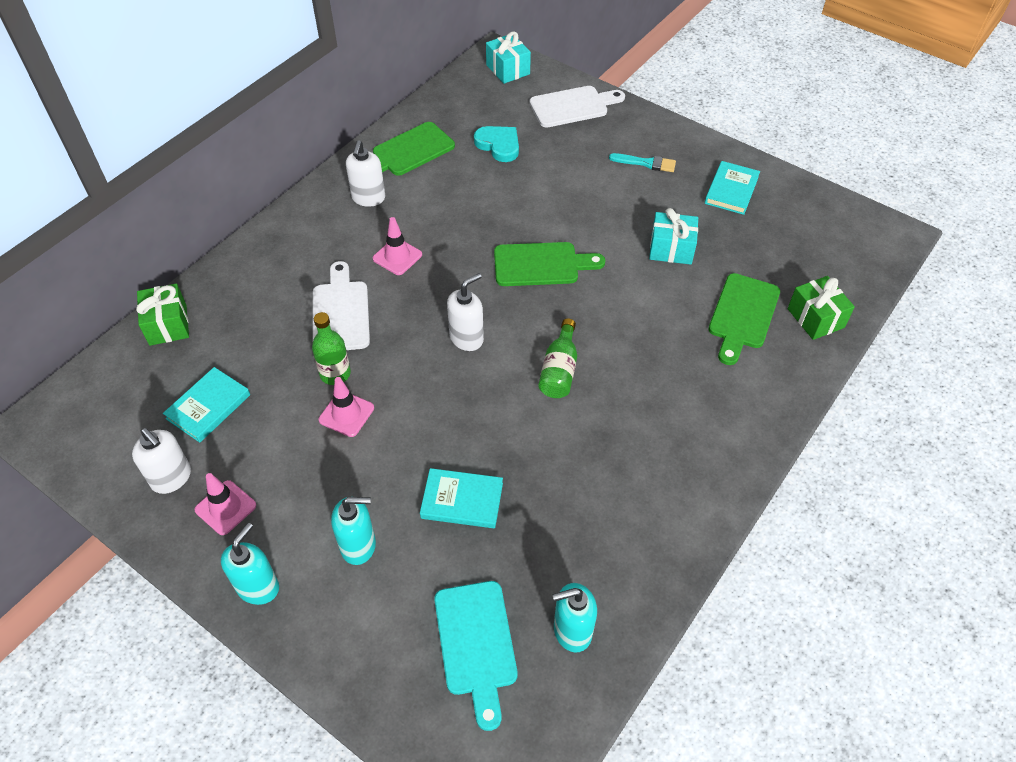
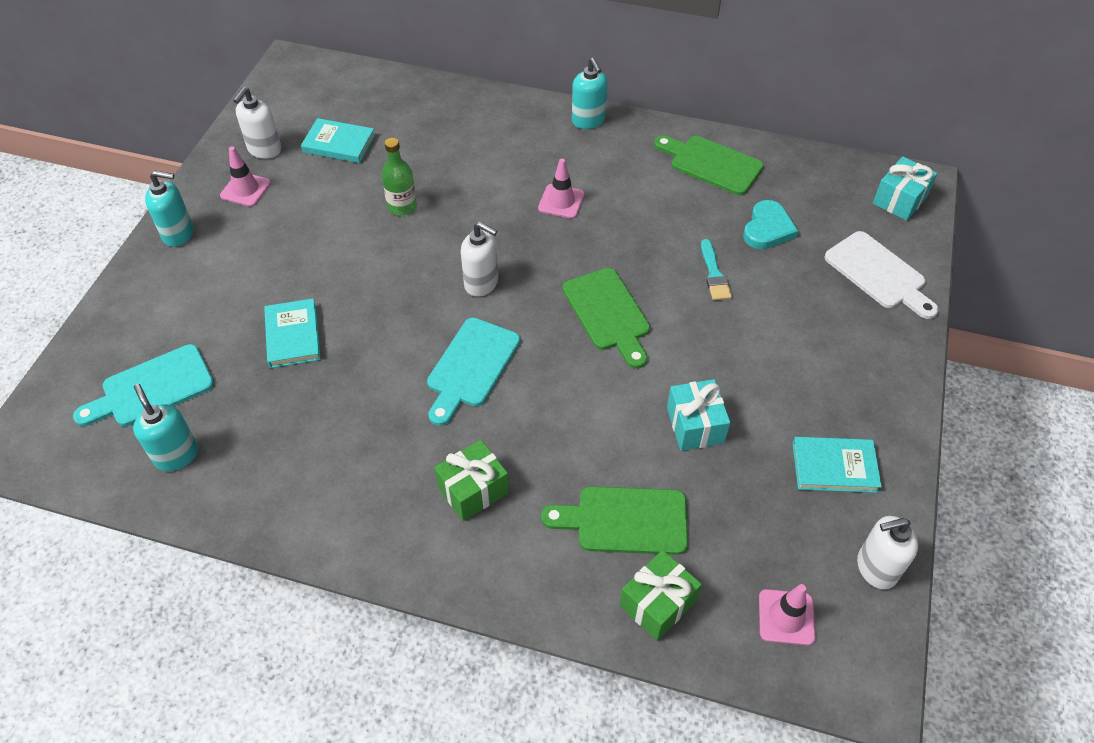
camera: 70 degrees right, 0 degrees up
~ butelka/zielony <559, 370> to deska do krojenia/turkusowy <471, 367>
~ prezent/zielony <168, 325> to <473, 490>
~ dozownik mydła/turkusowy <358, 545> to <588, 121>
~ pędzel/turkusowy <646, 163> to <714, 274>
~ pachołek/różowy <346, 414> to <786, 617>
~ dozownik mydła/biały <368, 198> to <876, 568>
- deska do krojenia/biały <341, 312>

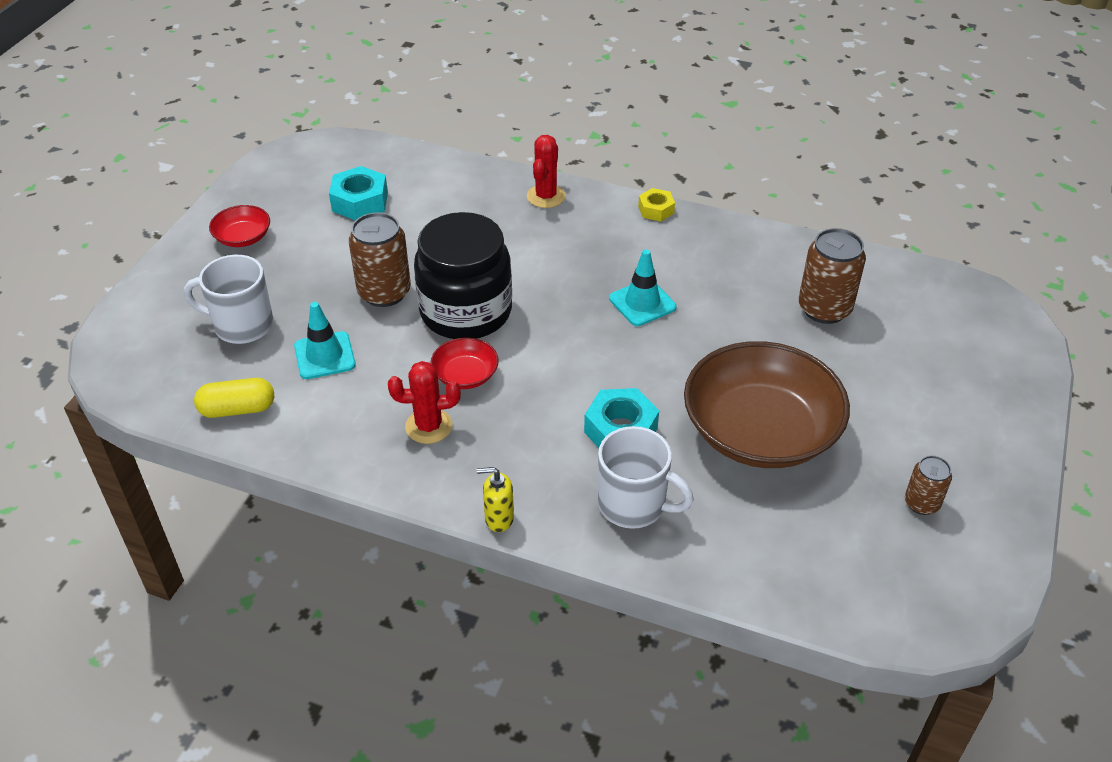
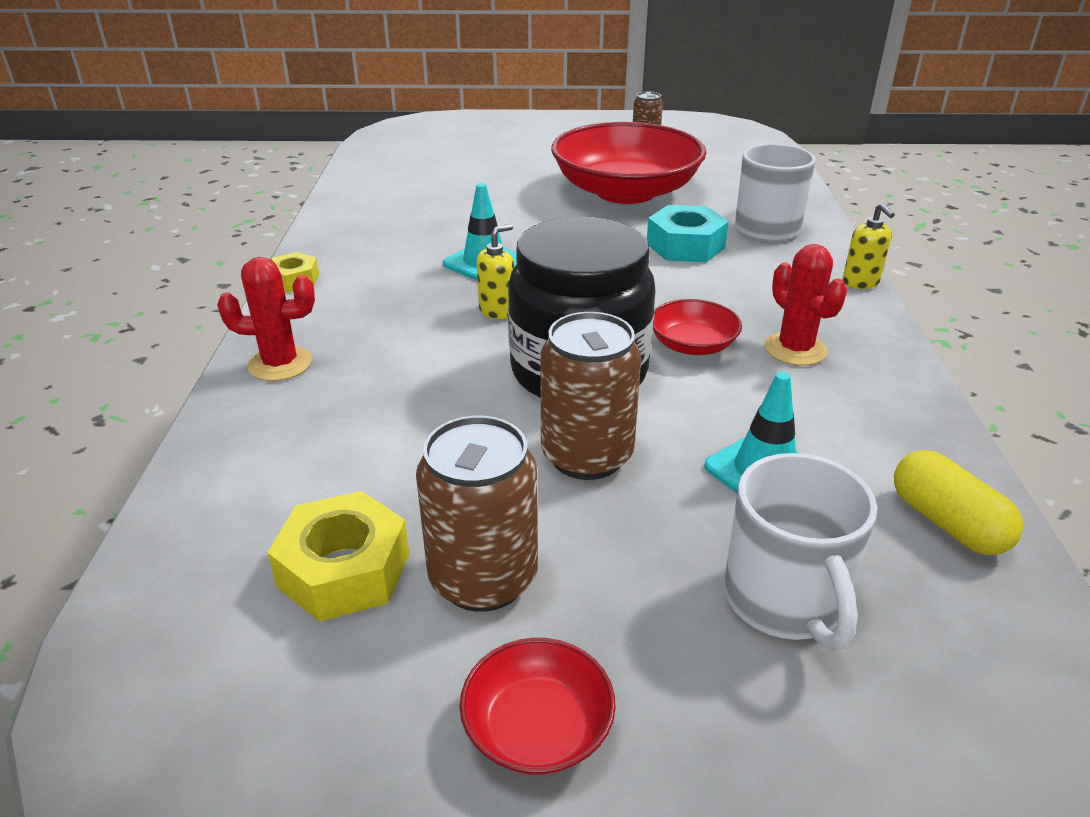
camera: 110 degrees left, 10 degrees down
~ nakrętka/turkusowy <360, 202> to nakrętka/żółty <344, 570>
~ puszka/brązowy <824, 309> to <483, 578>
+ dozownik mydła/żółty <497, 311>
~ miska/brązowy <760, 431> to miska/czerwony <625, 192>

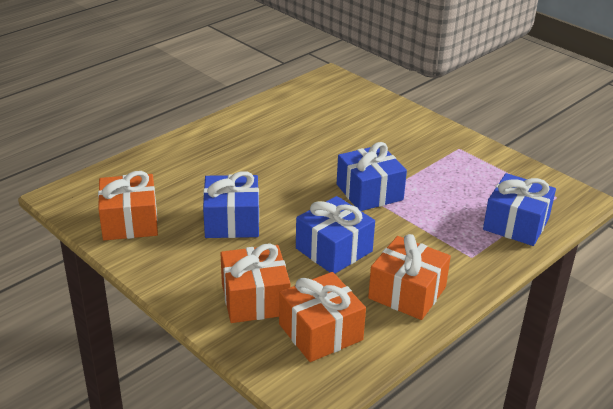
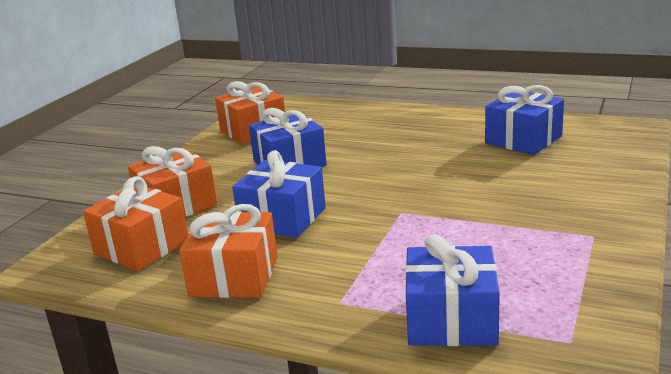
camera: 70 degrees right, 10 degrees down
~ prezent/niebieski <369, 192> to <523, 140>

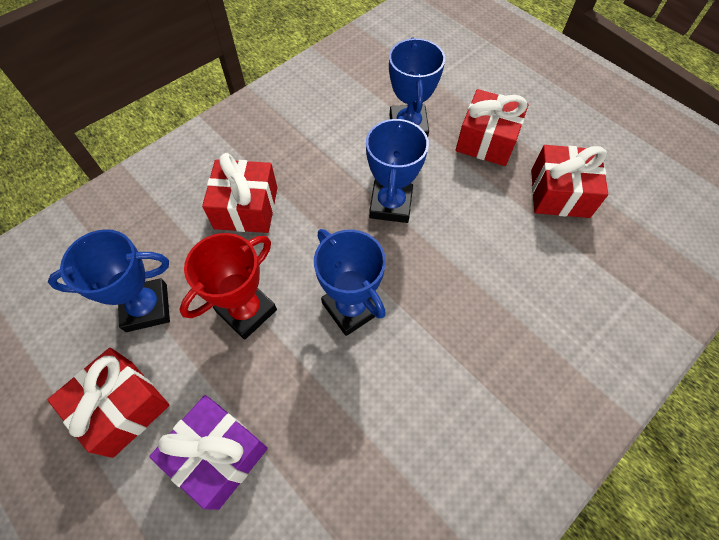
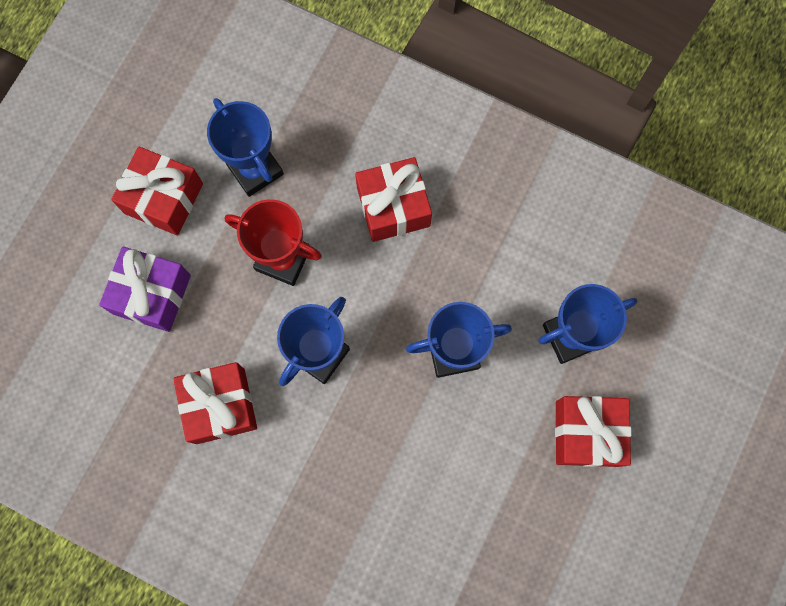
camera: 70 degrees right, 15 degrees up
~ prezent/czerwony <559, 193> to <220, 406>

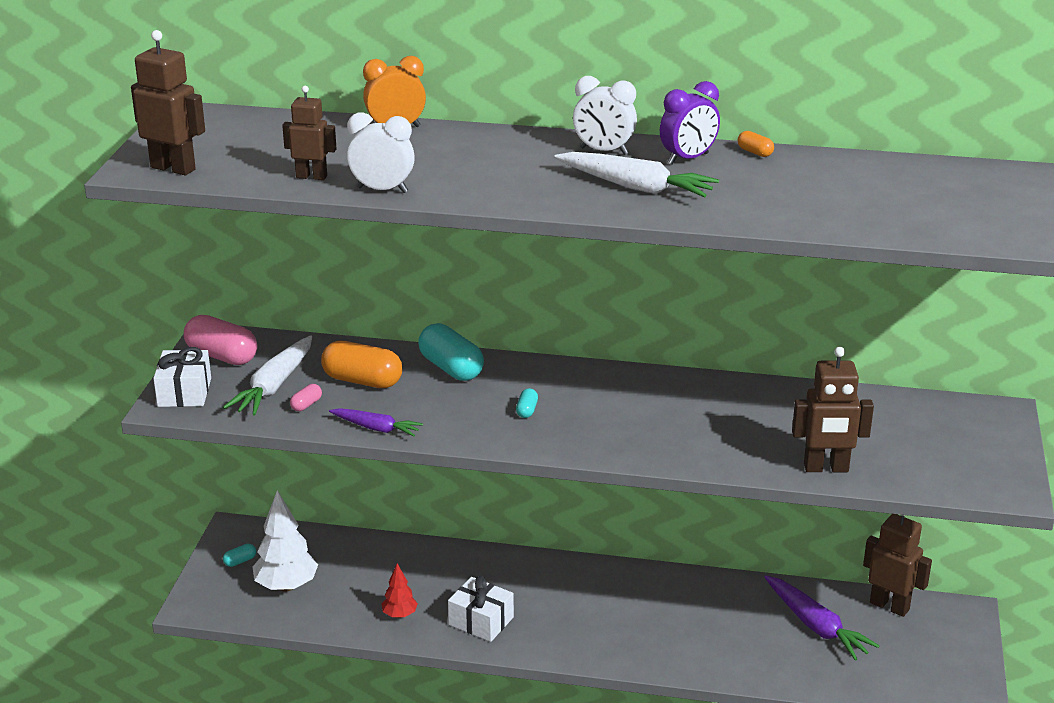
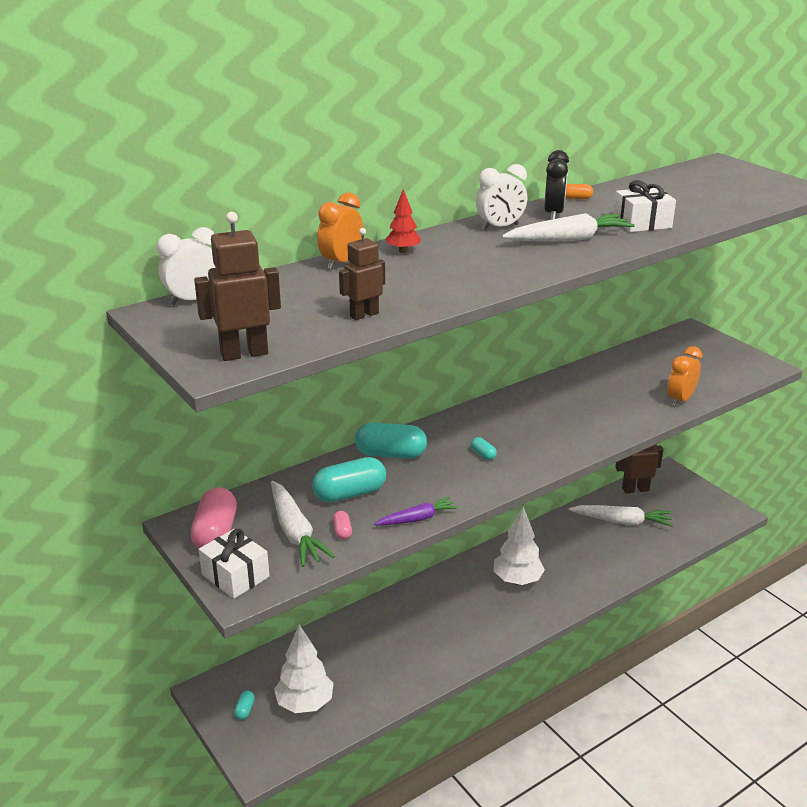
camera: 45 degrees left, 0 degrees up
~ budzik/biały <382, 190> to <193, 300>
~ kapsułka/różowy <222, 356> = <216, 533> 75 degrees counterclockwise
~ kapsułka/pomarańczowy <362, 381> to kapsułka/turkusowy <350, 493>
~ drzewko/czerwony <399, 615> to <403, 251>
+ drzewko/biały <517, 580>
~ budzik/fioletowy <688, 159> to budzik/czarny <553, 214>
~ marchewka/fioletowy <816, 626> to marchewka/biały <622, 521>
~ prezent/biały <481, 621> to <642, 223>
~ robot/brązowy <826, 468> to budzik/pomarańczowy <680, 400>

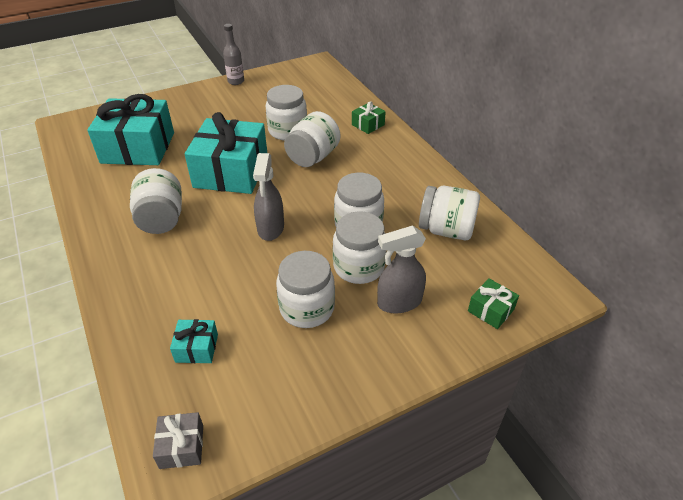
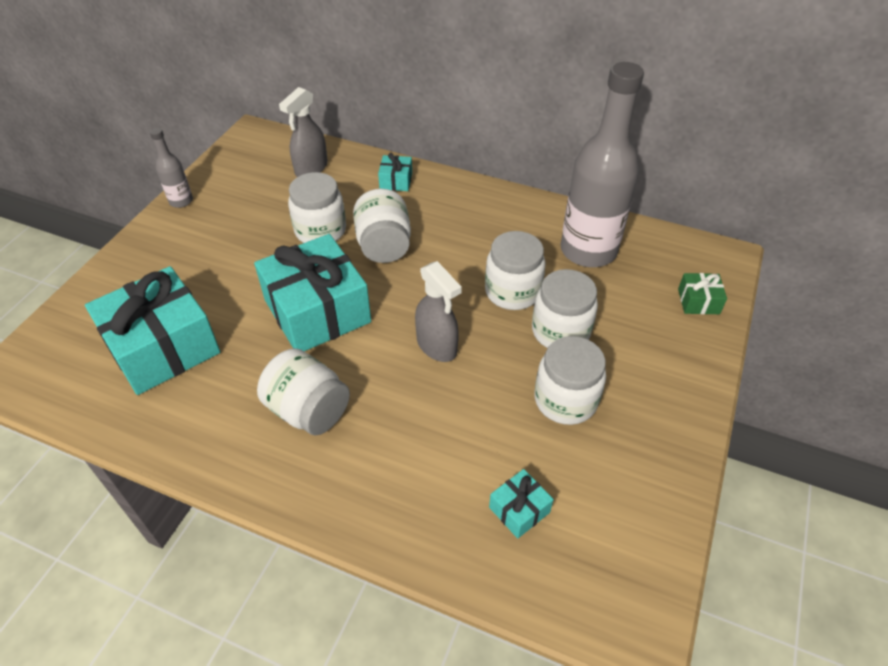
camera: 40 degrees left, 5 degrees up
~ spryskiwacz/szary <399, 302> to <311, 169>
~ prezent/zielony <368, 125> to prezent/turkusowy <396, 181>
~ słoik/biały <446, 230> to butelka/szary <588, 250>
- prezent/szary <181, 446>

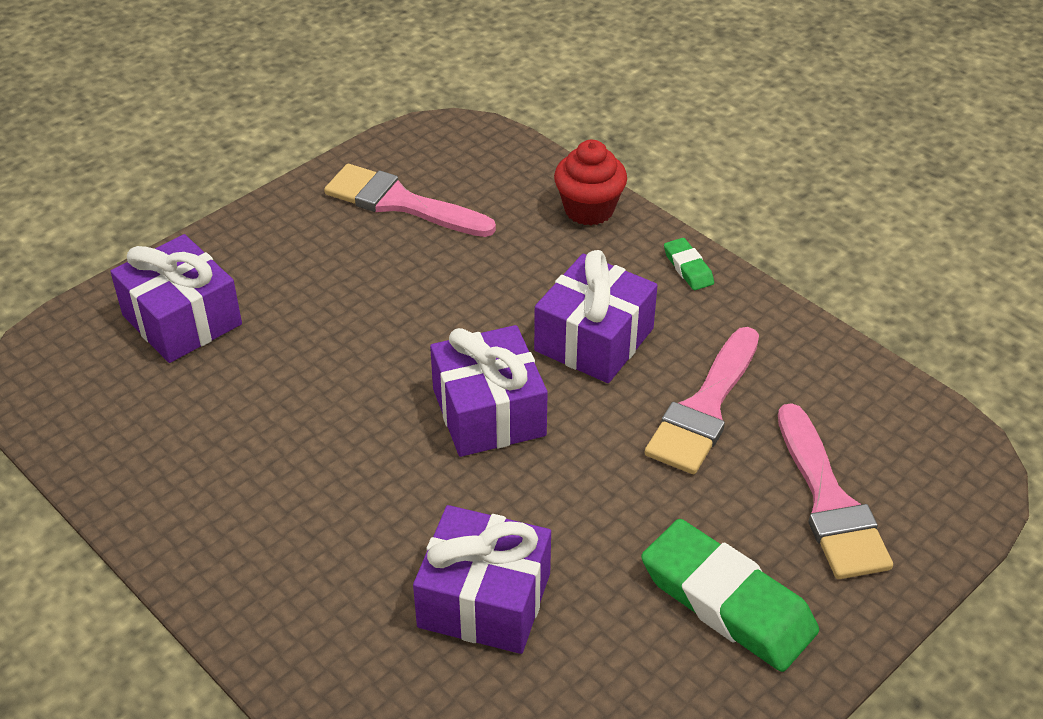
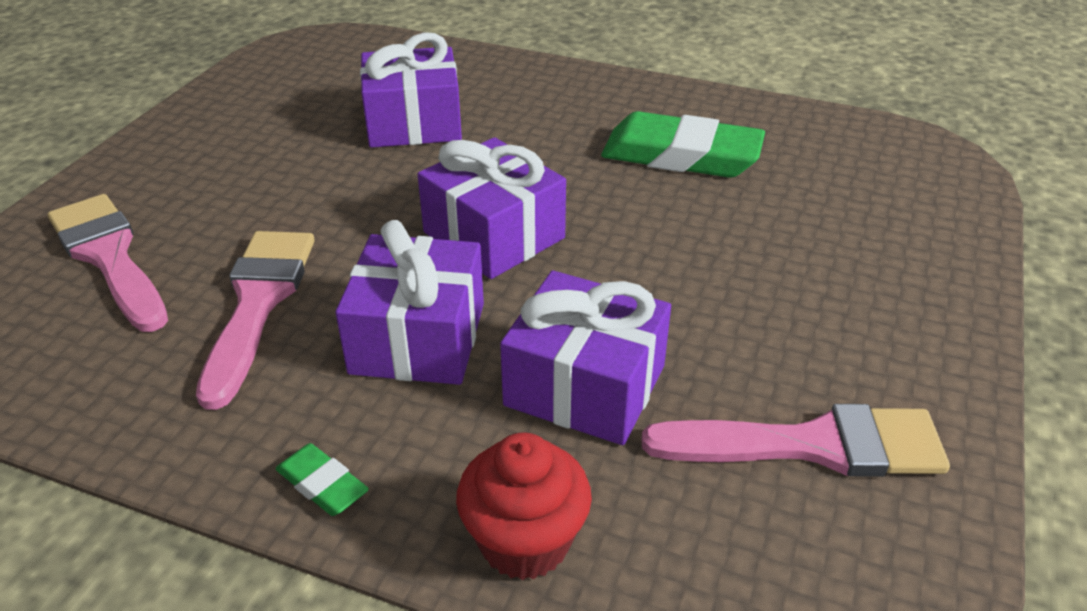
camera: 155 degrees right, 5 degrees down
~ prezent/fioletowy <182, 320> to <585, 385>
~ gumka do mazania/zielony <727, 602> to <681, 156>

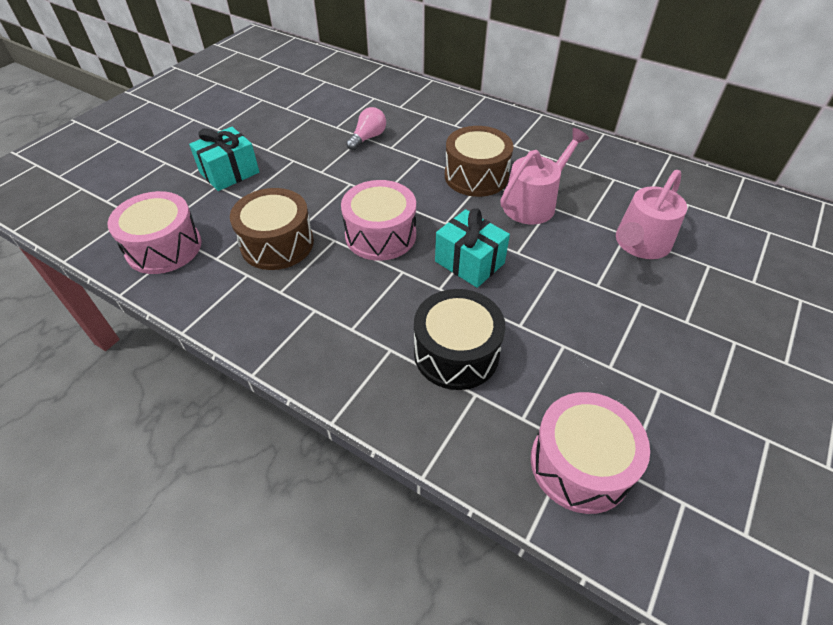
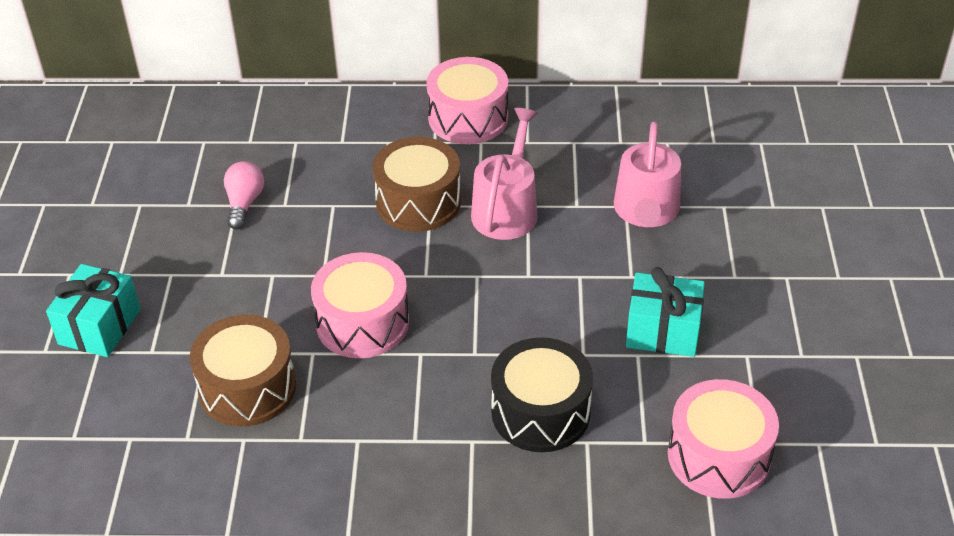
camera: 30 degrees left, 5 degrees down
~ bęben/różowy <164, 247> to <468, 118>
~ prezent/turkusowy <469, 262> to <663, 331>

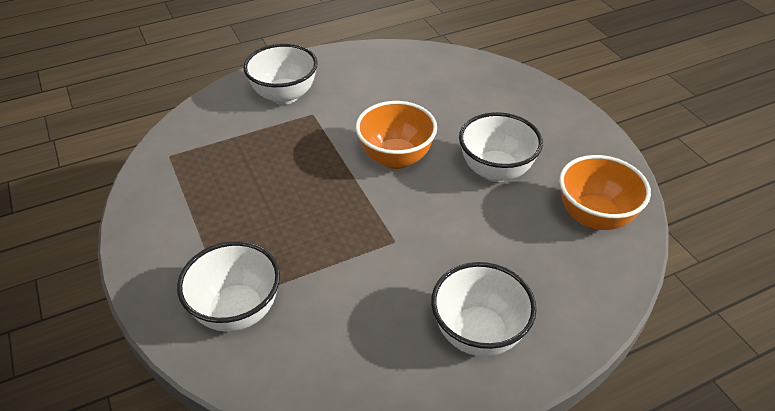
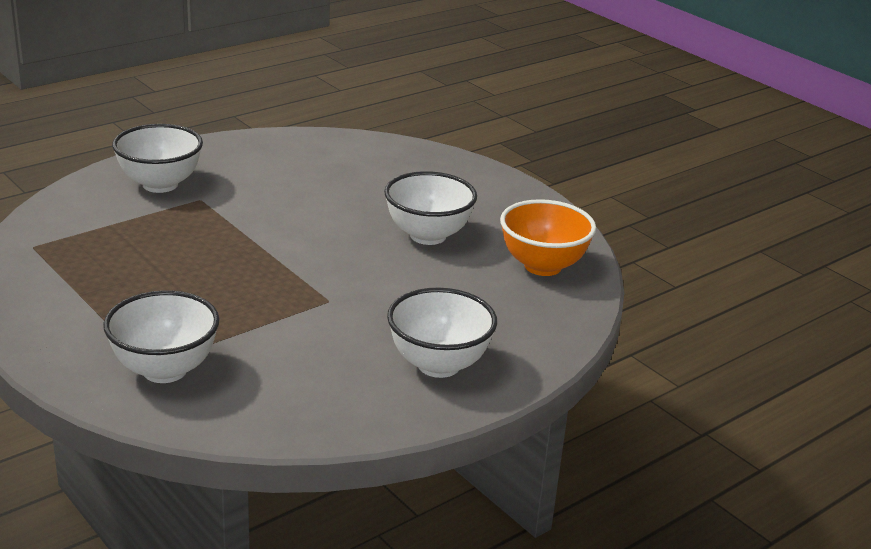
camera: 15 degrees left, 15 degrees down
- miska/pomarańczowy <396, 158>

